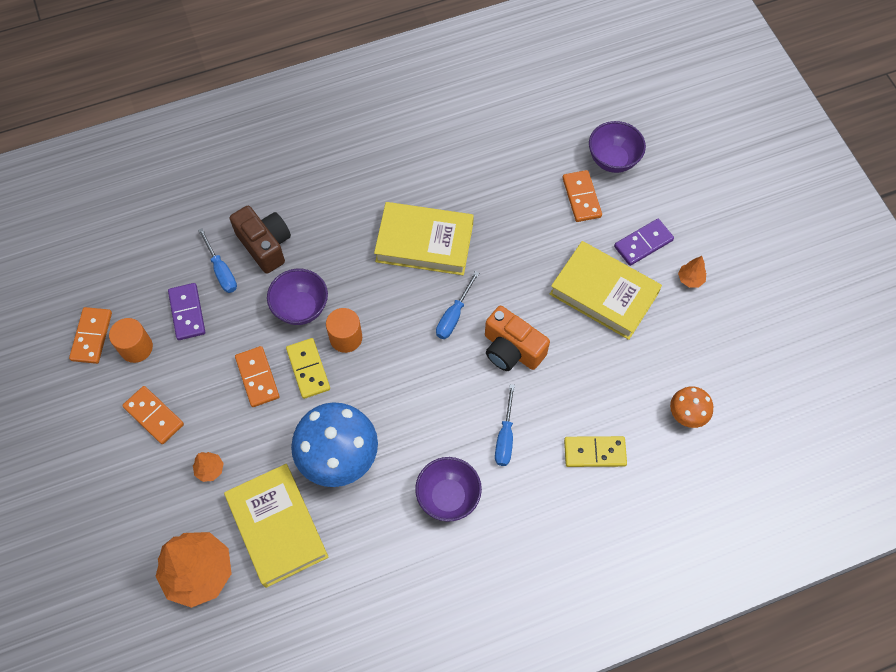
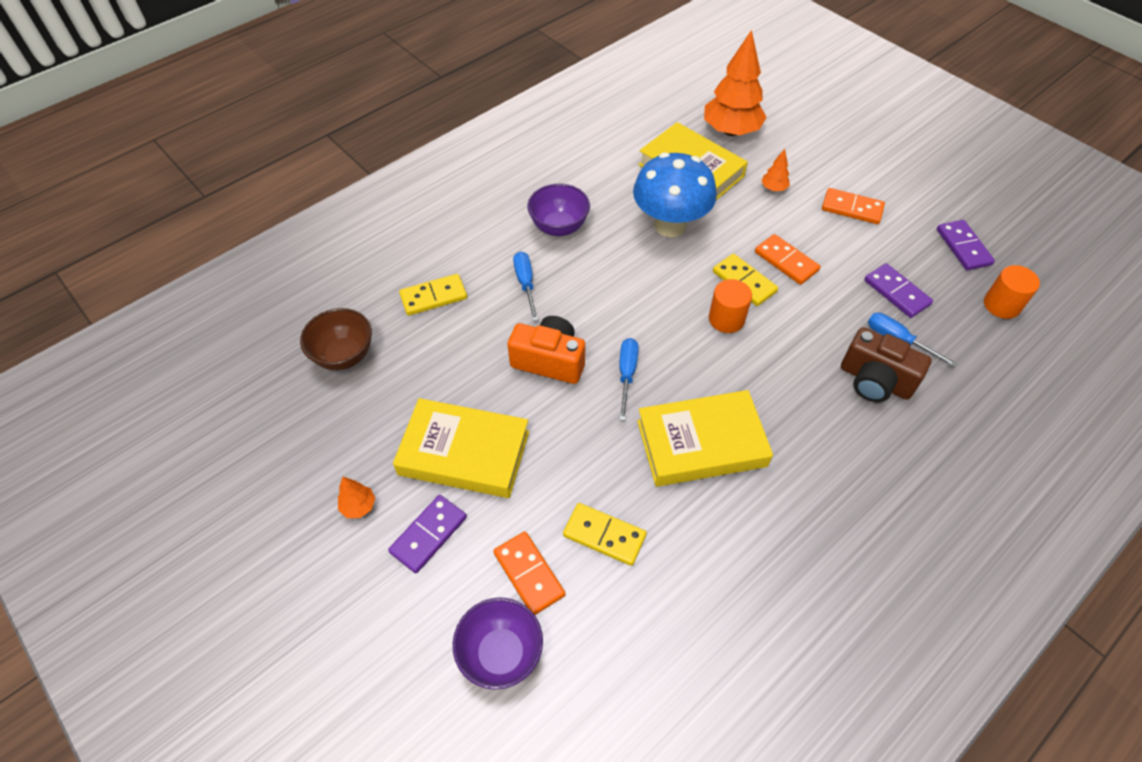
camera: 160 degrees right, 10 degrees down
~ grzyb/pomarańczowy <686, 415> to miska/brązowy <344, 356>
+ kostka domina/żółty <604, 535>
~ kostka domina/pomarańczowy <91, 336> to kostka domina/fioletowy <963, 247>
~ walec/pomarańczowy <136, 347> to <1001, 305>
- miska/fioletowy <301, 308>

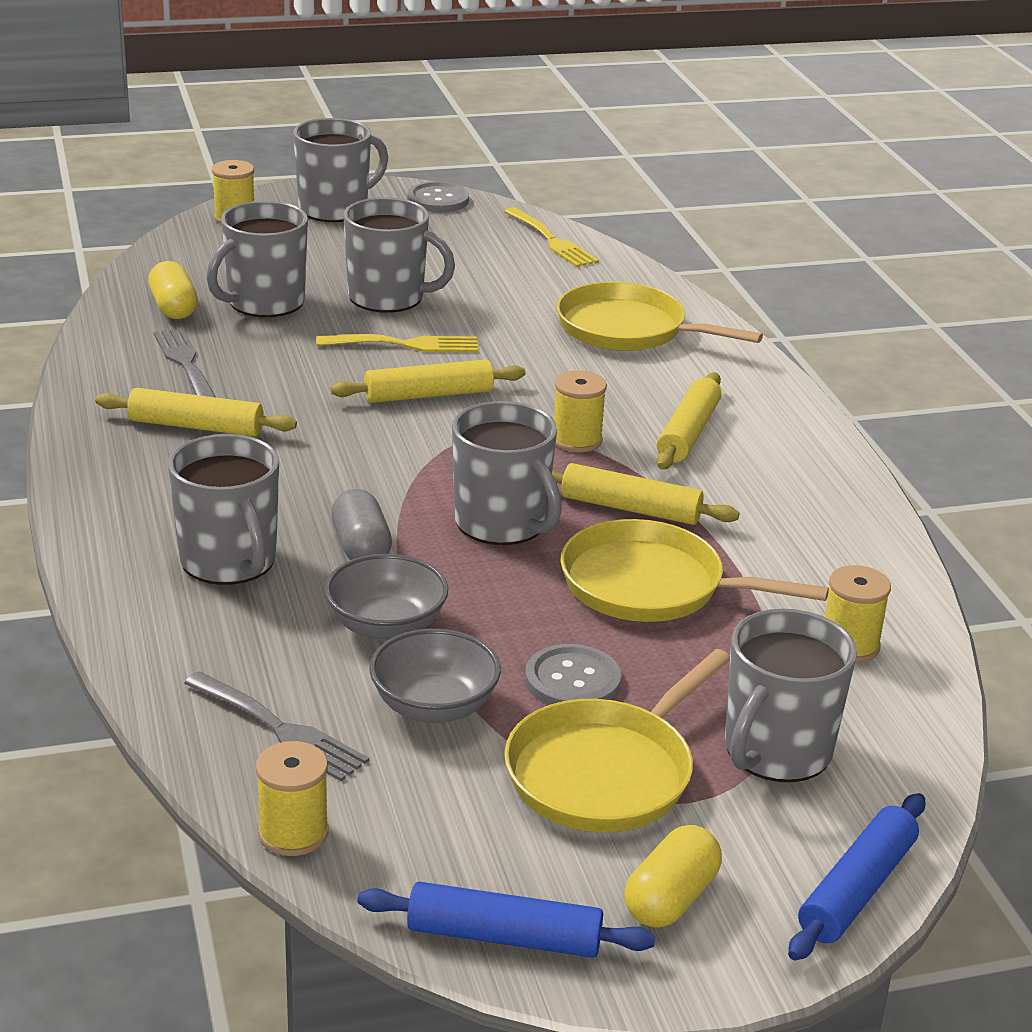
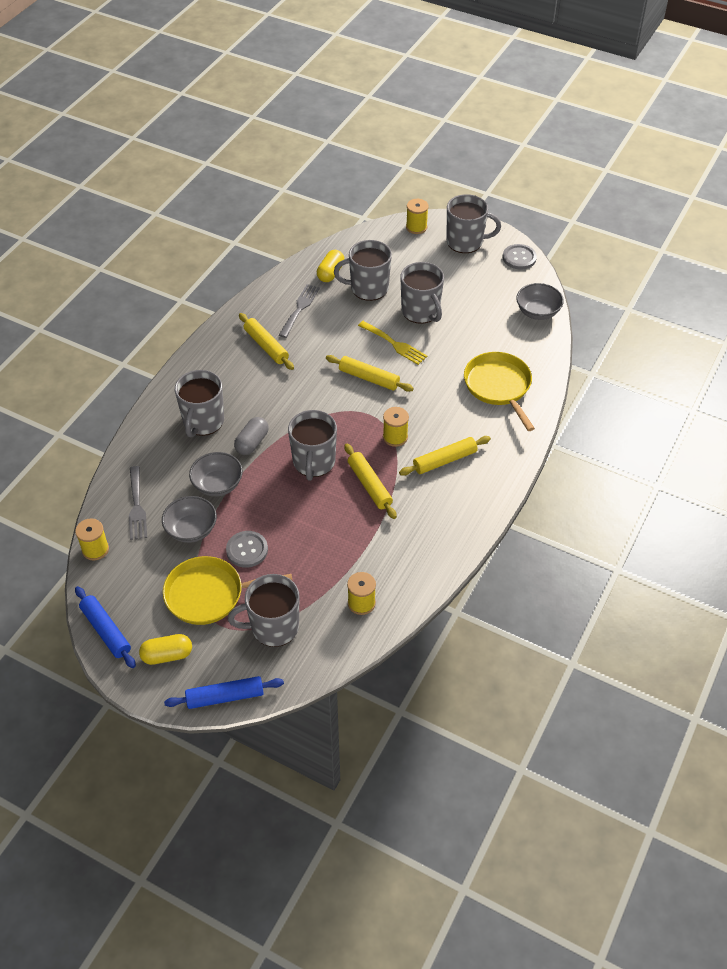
camera: 45 degrees right, 20 degrees up
~ widelec/żółty <552, 241> to miska/szary <537, 312>
- patelnia/żółty <651, 586>

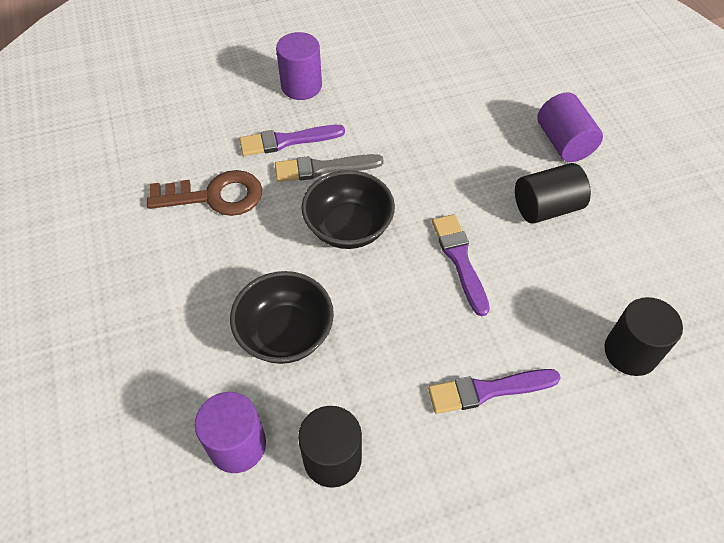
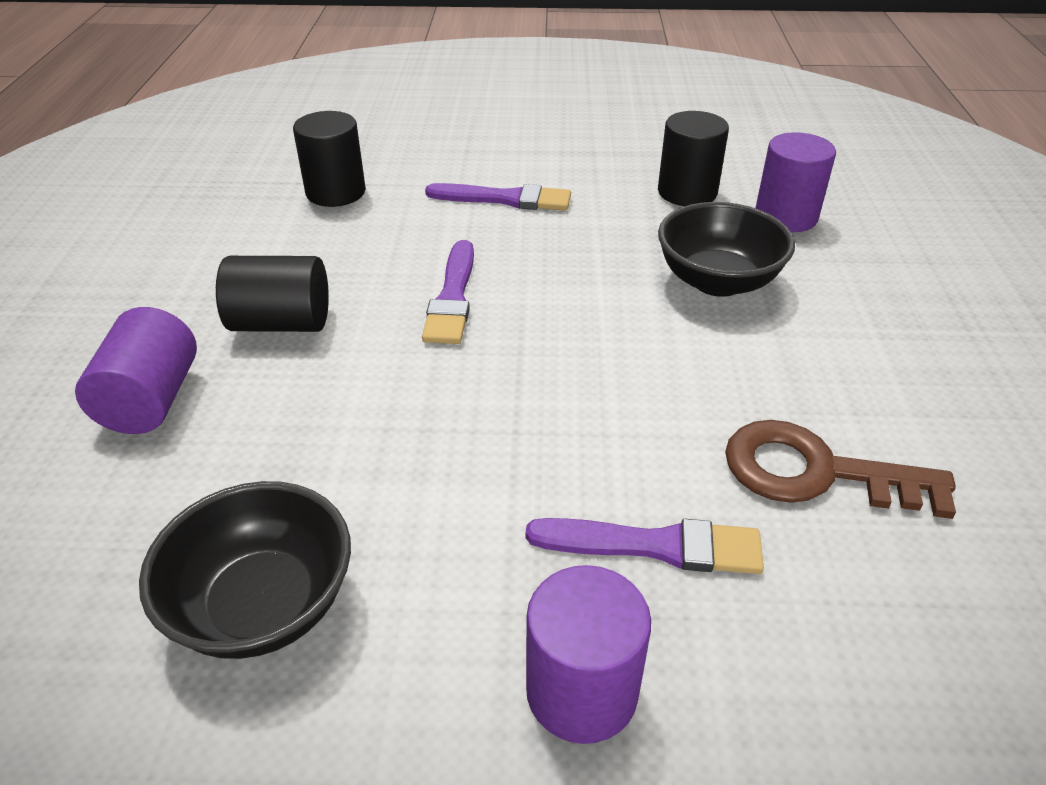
camera: 160 degrees left, 15 degrees down
~ miska/czarny <348, 228> to <263, 605>
- pędzel/szary <323, 168>

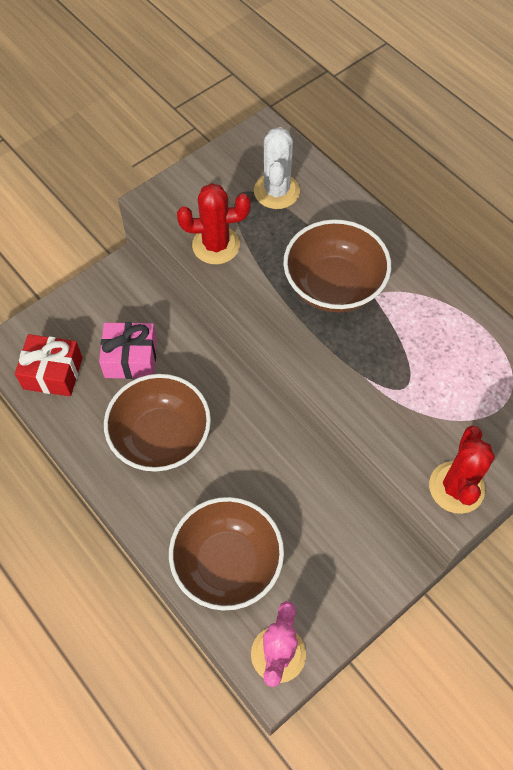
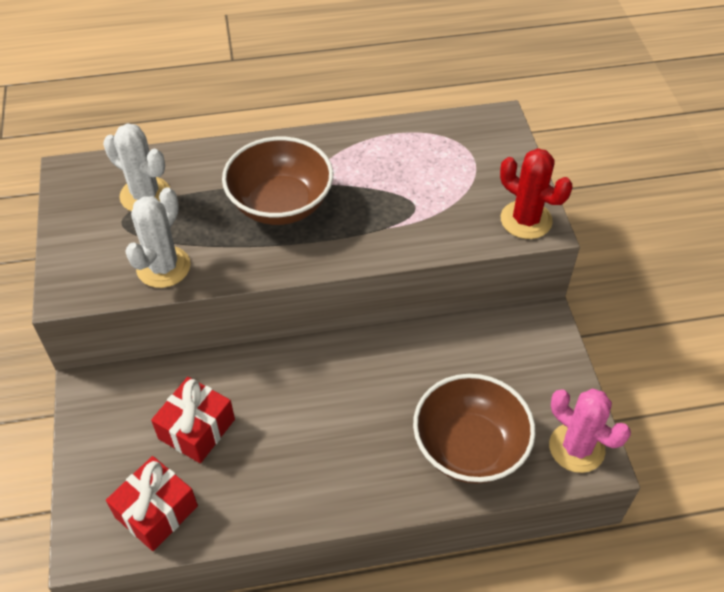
camera: 60 degrees left, 10 degrees down
~ kaktus/czerwony <216, 245> to kaktus/biały <163, 267>
~ prezent/różowy <131, 359> to prezent/czerwony <197, 429>
- miska/brązowy <161, 437>

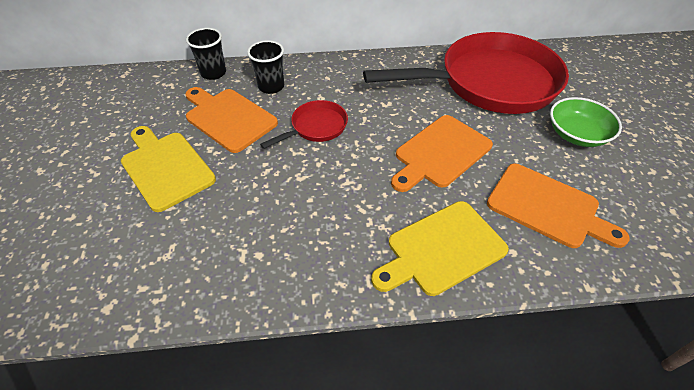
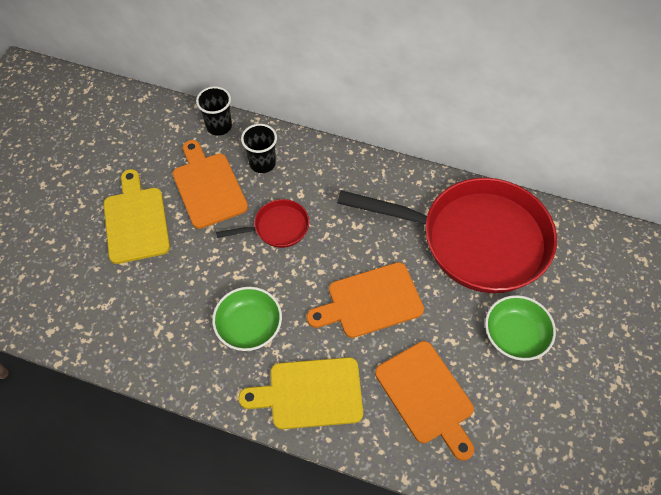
camera: 25 degrees right, 10 degrees up
+ miska/zielony <249, 326>

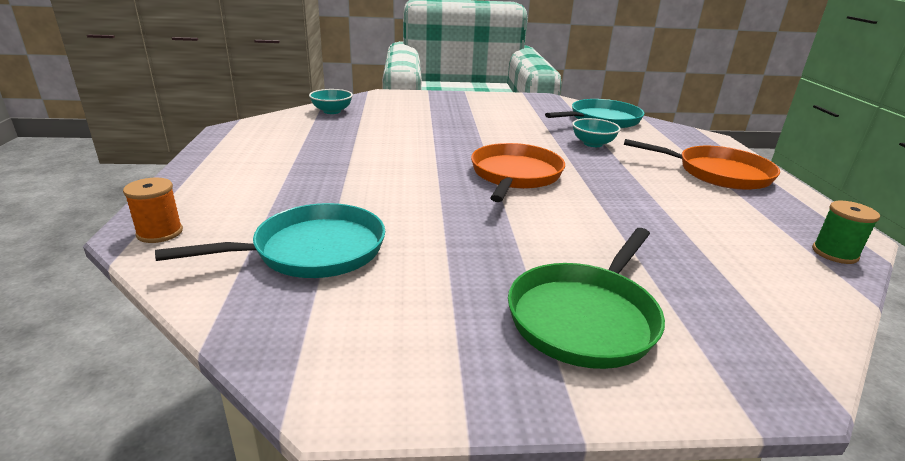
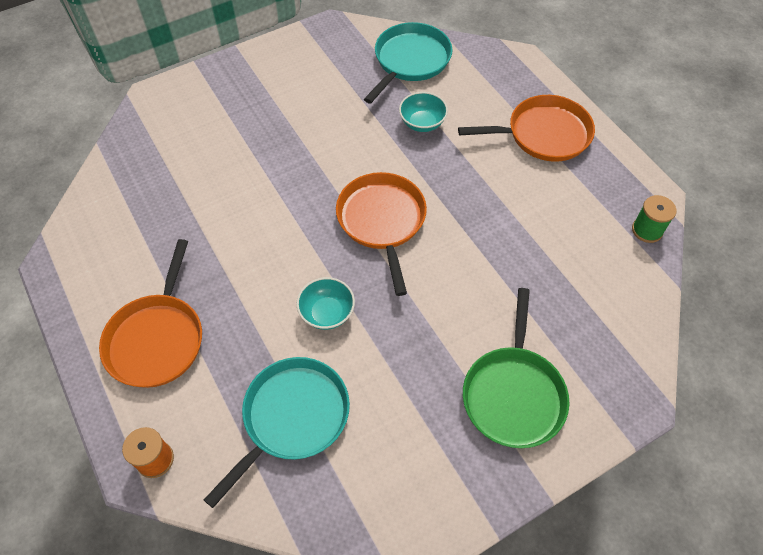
camera: 25 degrees left, 30 degrees up
+ patelnia/pomarańczowy <157, 339>
~ miska/turkusowy <332, 111> to <327, 313>

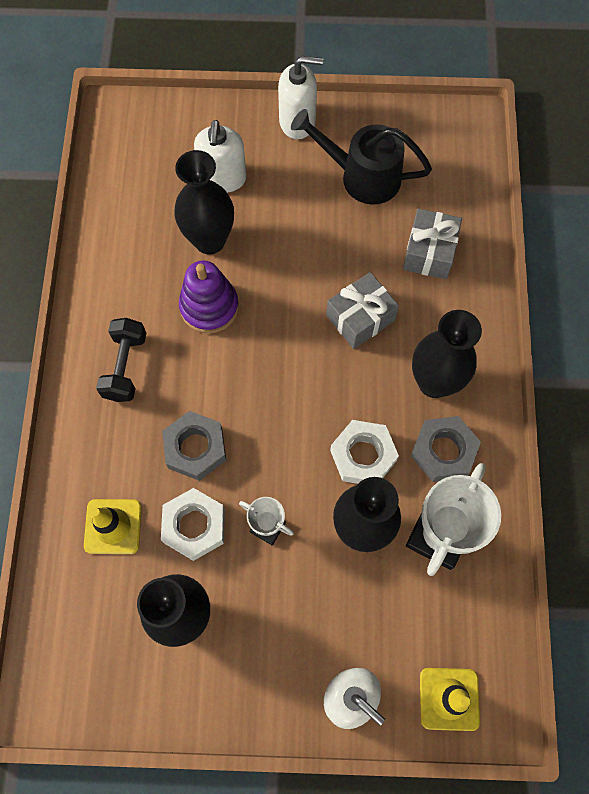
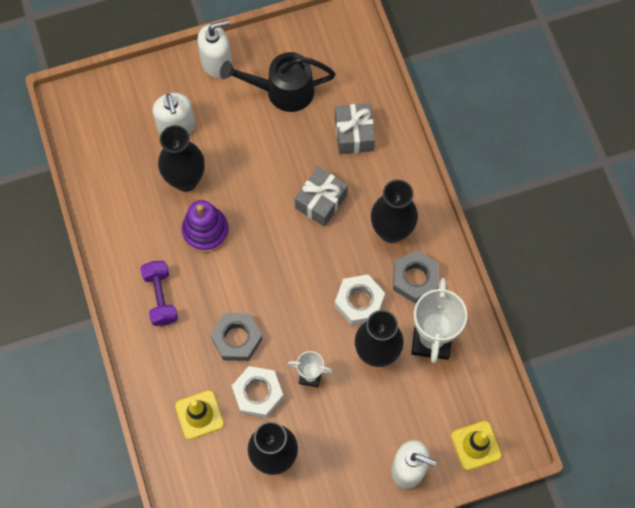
camera: 20 degrees left, 0 degrees up
~ hantel/czarny <125, 366> to hantel/fioletowy <161, 297>

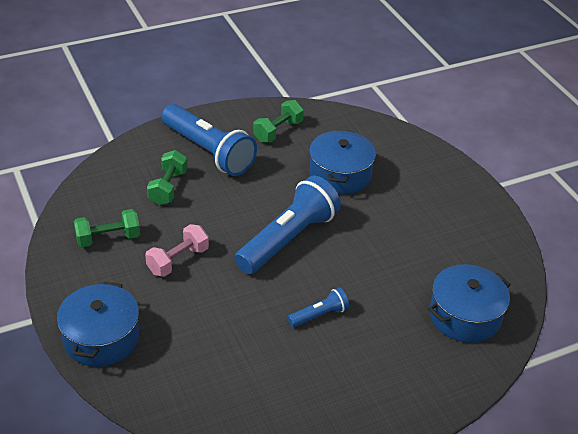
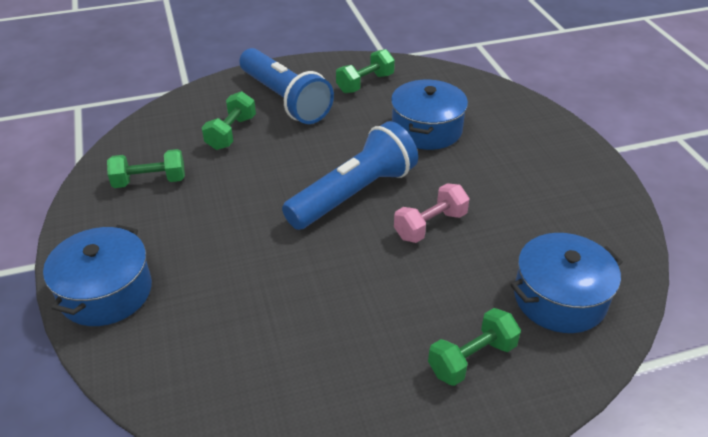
camera: 10 degrees right, 0 degrees up
~ hantel/różowy <178, 260> to <430, 225>
+ hantel/zielony <471, 358>
- latarka/niebieski <319, 315>

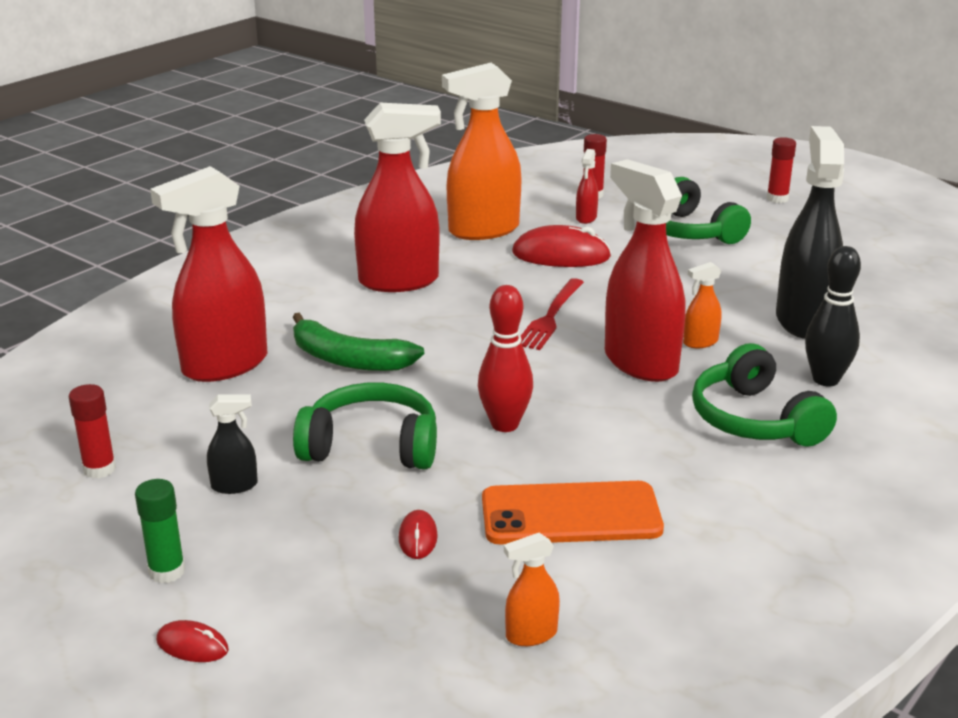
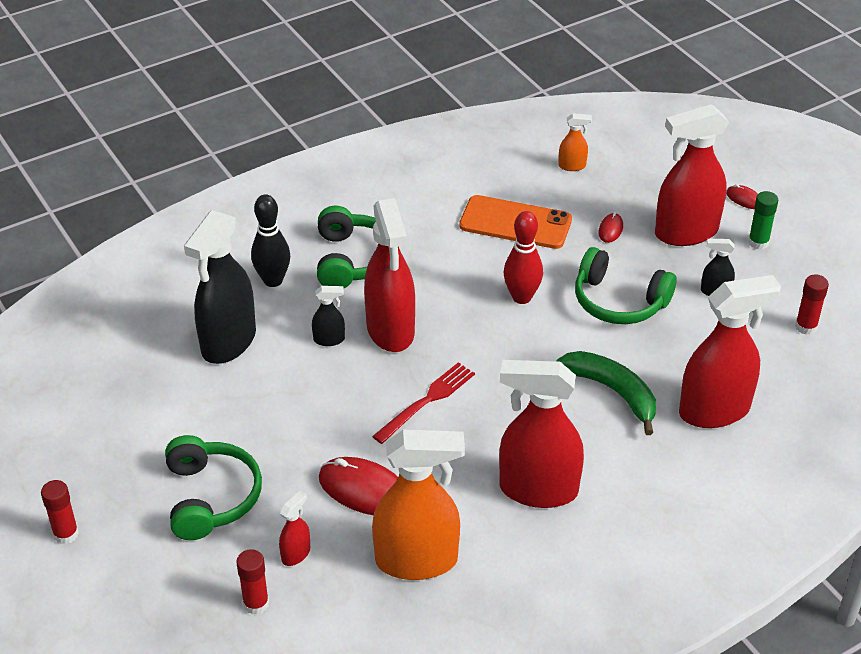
camera: 160 degrees left, 15 degrees up
~ spryskiwacz/pomarańczowy <700, 342> to spryskiwacz/czarny <329, 339>
+ spryskiwacz/czerwony <685, 232>

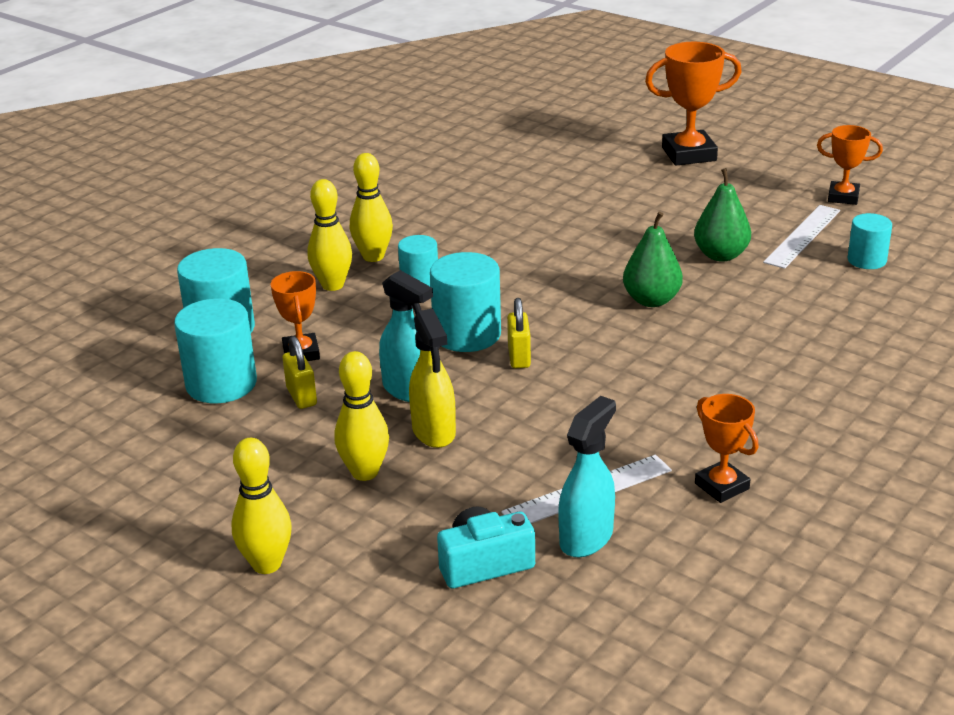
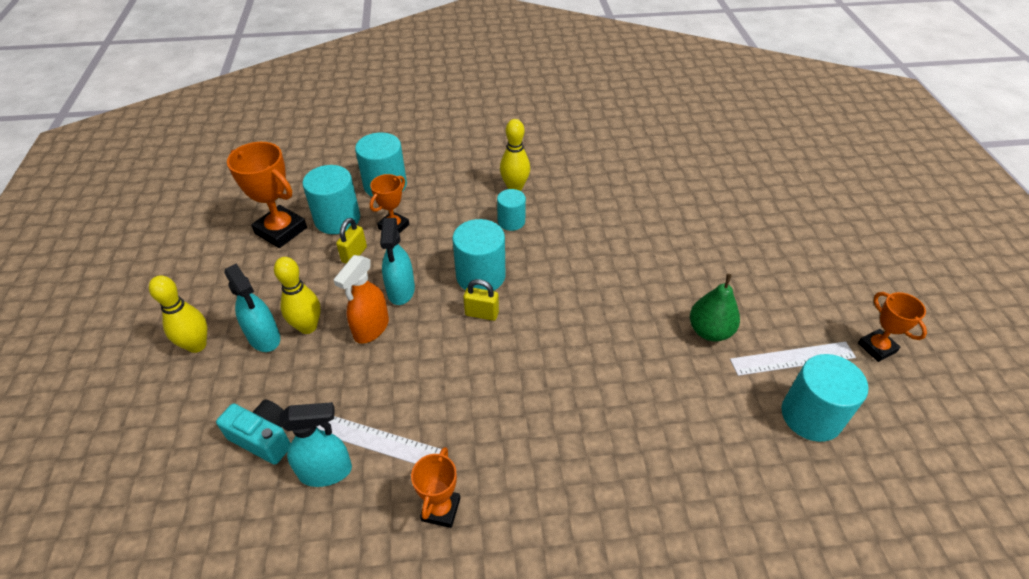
camera: 45 degrees right, 15 degrees up
+ spryskiwacz/turkusowy <264, 338>
~ puchar/pomarańczowy <689, 154> to <281, 230>
~ spryskiwacz/żółty <434, 432> to spryskiwacz/pomarańczowy <371, 328>
~ kłódka/żółty <519, 357> = <482, 314> 60 degrees clockwise
~ walec/turkusowy <867, 260> = <811, 416> x1.65
- kręgiel/żółty <333, 285>
- gruszka/zielony <651, 300>

